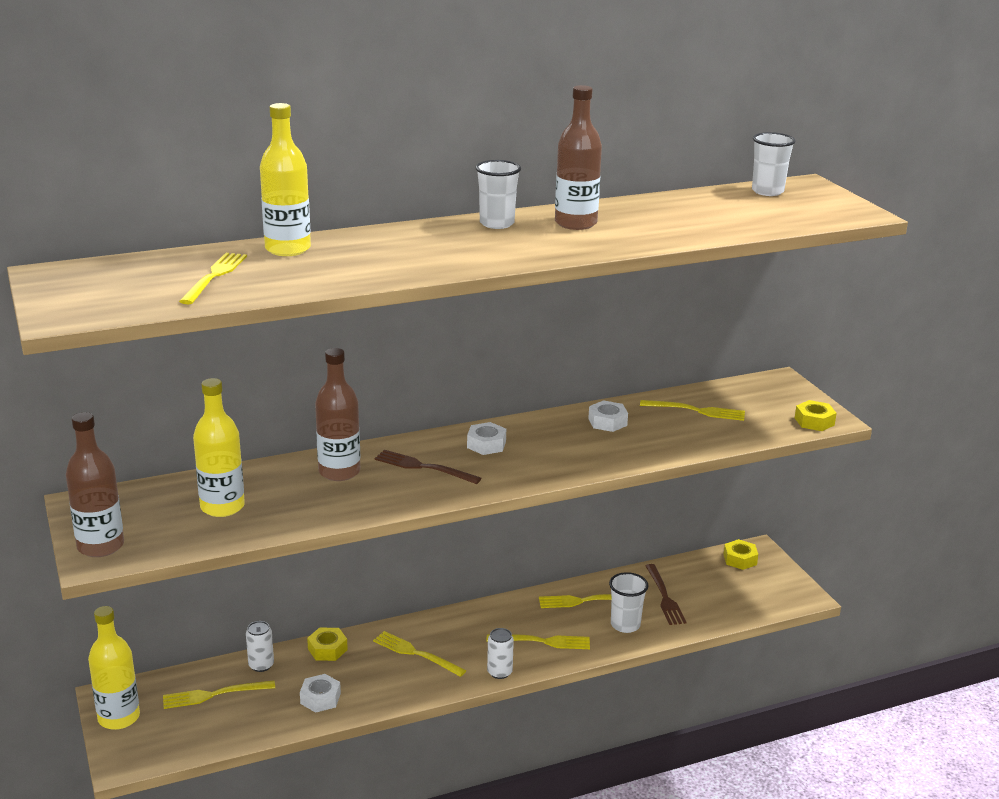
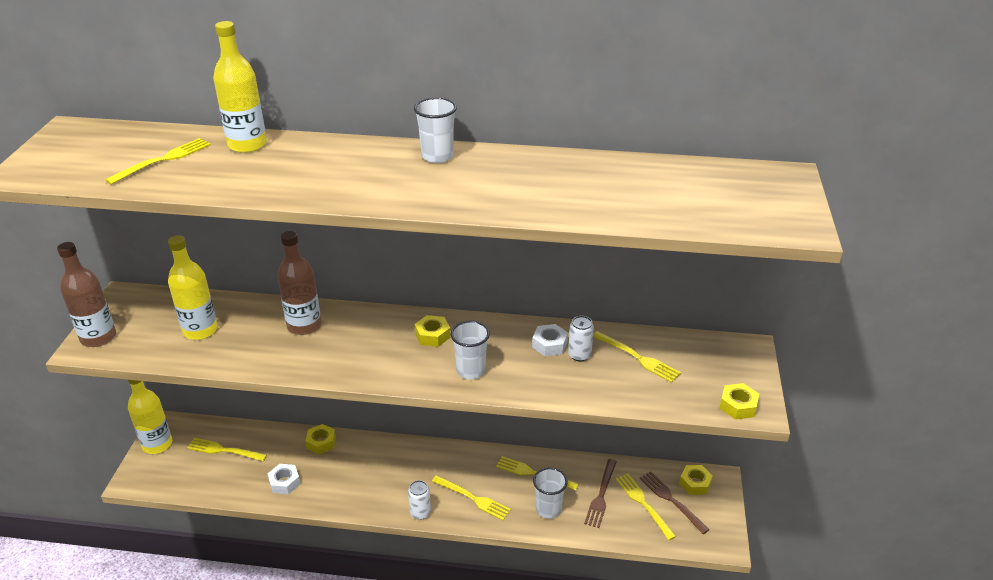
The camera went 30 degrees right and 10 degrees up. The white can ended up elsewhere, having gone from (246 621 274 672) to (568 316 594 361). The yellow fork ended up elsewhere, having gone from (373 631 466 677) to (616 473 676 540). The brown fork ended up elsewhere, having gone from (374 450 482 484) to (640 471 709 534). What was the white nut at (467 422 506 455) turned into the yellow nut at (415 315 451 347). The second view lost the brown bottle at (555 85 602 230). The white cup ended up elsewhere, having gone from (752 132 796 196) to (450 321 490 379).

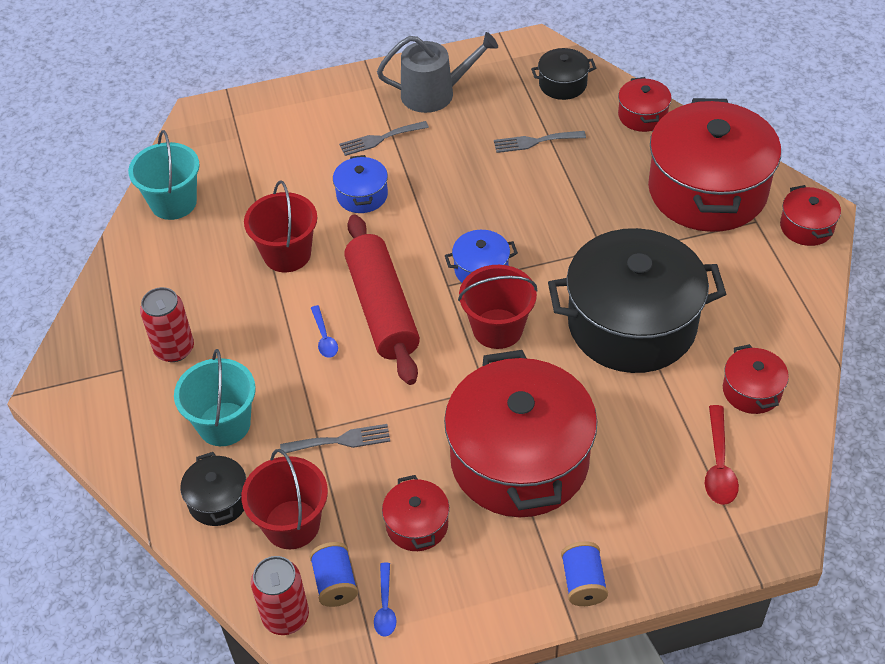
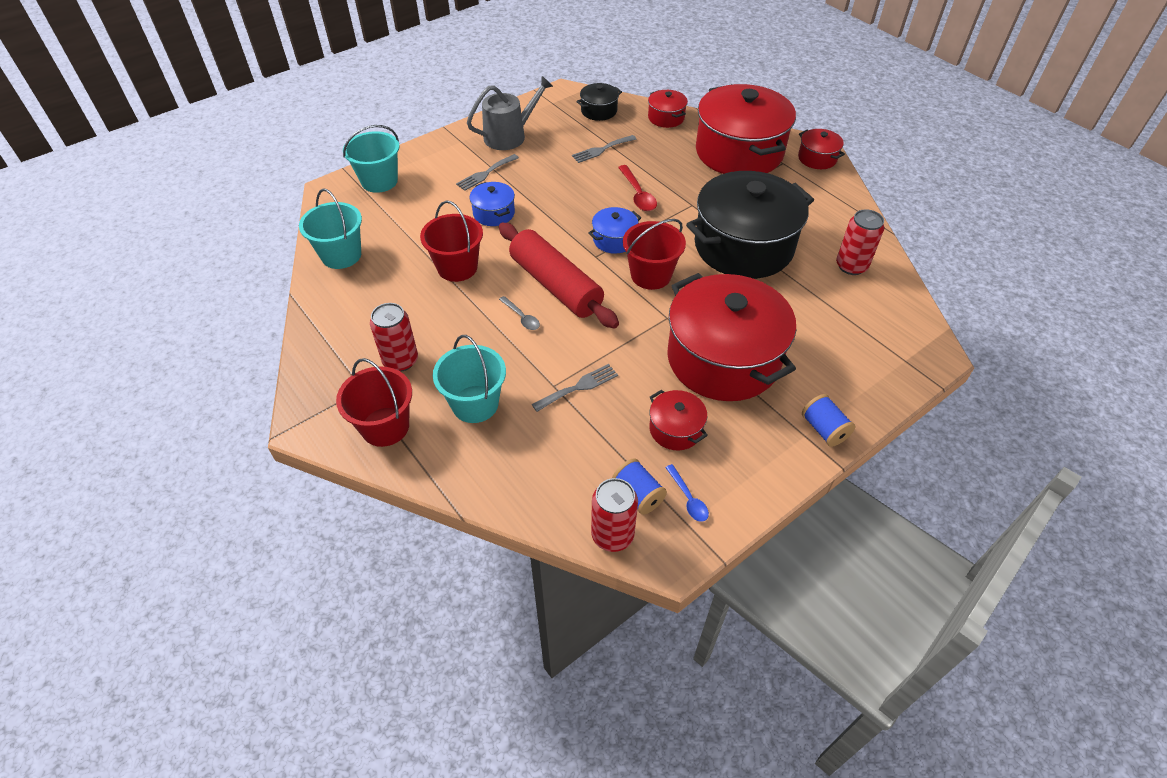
The camera went 25 degrees left and 0 degrees up. The second view lost the black pot at (180 452 246 526). The red bucket ended up elsewhere, having gone from (241 449 328 549) to (336 358 412 447). What was the blue spoon at (311 305 338 358) turned into the grey spoon at (499 296 540 330). The red spoon ended up elsewhere, having gone from (705 405 739 505) to (618 165 657 211). Where the red pot stood at (723 344 789 414), the red can came to stand at (836 209 884 275). The second view gained the turquoise bucket at (343 125 400 193).

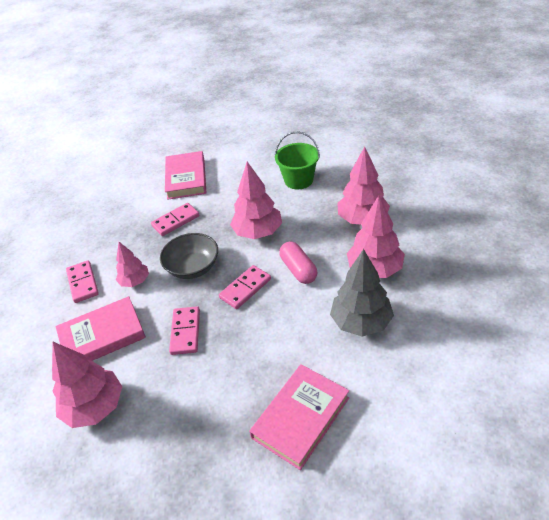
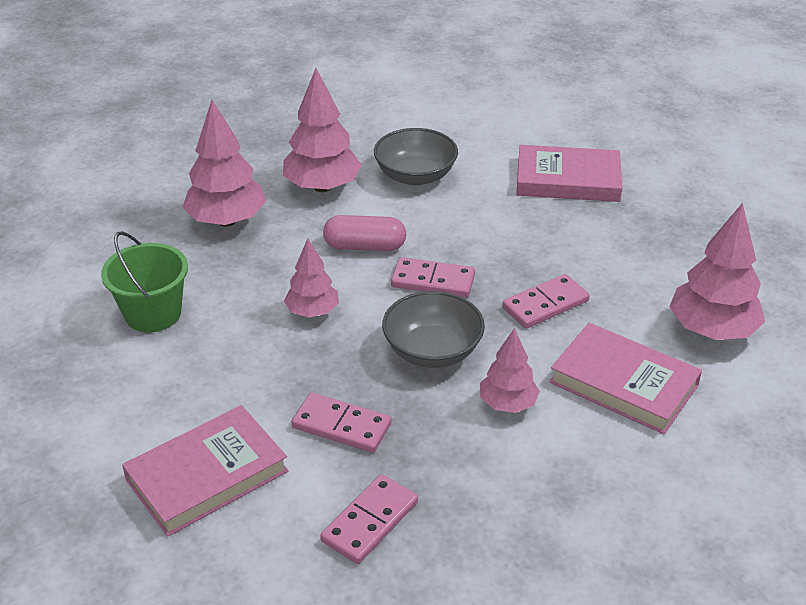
The camera went 125 degrees left and 5 degrees down. The pink domino ended up elsewhere, having gone from (66 260 99 303) to (320 474 418 564). The size of the pink tree at (230 162 282 239) changed by a factor of 0.61. The pink capsule at (279 241 317 284) ended up facing another way, 60 degrees clockwise from before. Where the grey tree stood at (330 249 394 337), the grey bowl came to stand at (374 128 458 185).

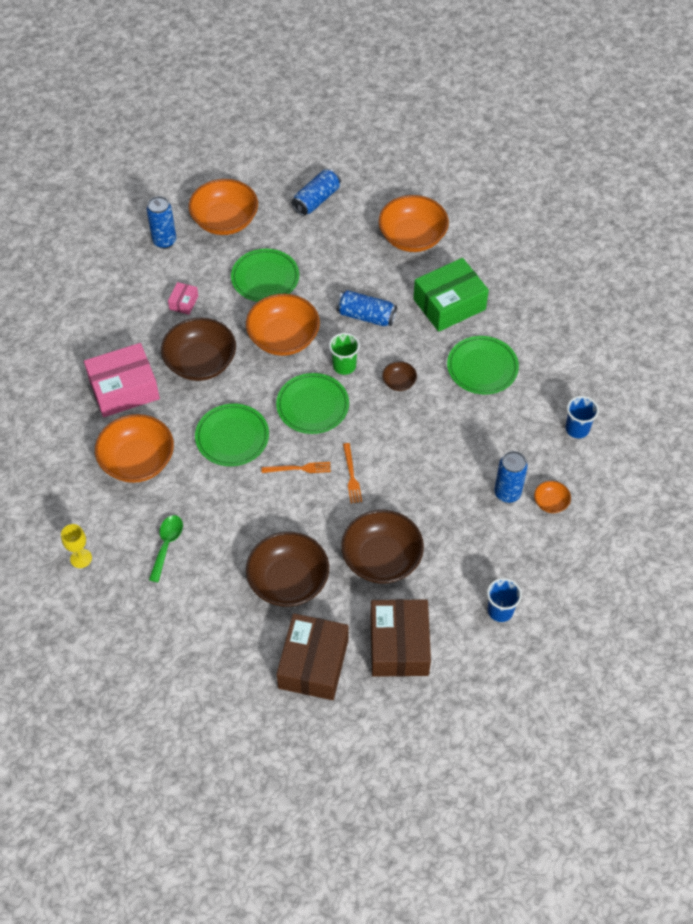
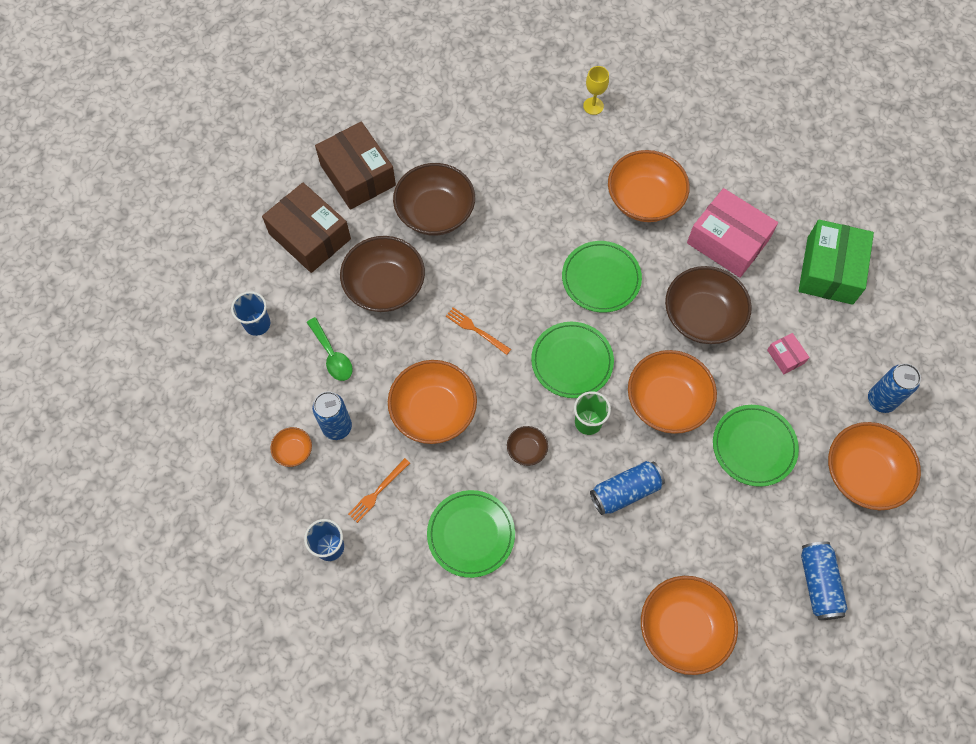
The camera went 135 degrees right and 10 degrees up. The pink box at (84 343 160 417) ended up facing another way, 75 degrees counterclockwise from before. The green spoon ended up elsewhere, having gone from (149 515 183 582) to (307 317 353 381). The orange fork ended up elsewhere, having gone from (261 462 331 473) to (348 458 410 523). The green box ended up elsewhere, having gone from (413 258 489 332) to (799 220 874 305). The second view gained the orange bowl at (388 360 477 444).

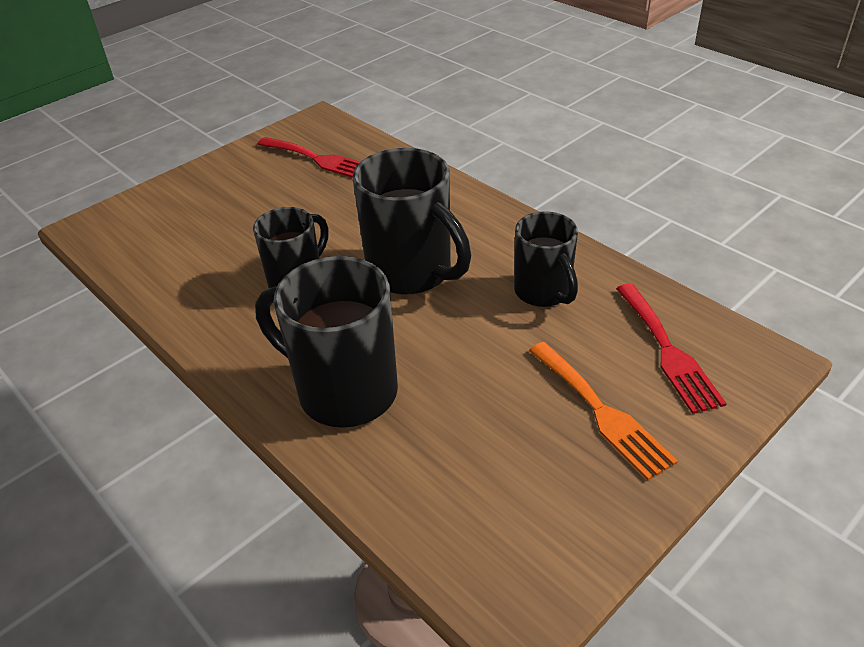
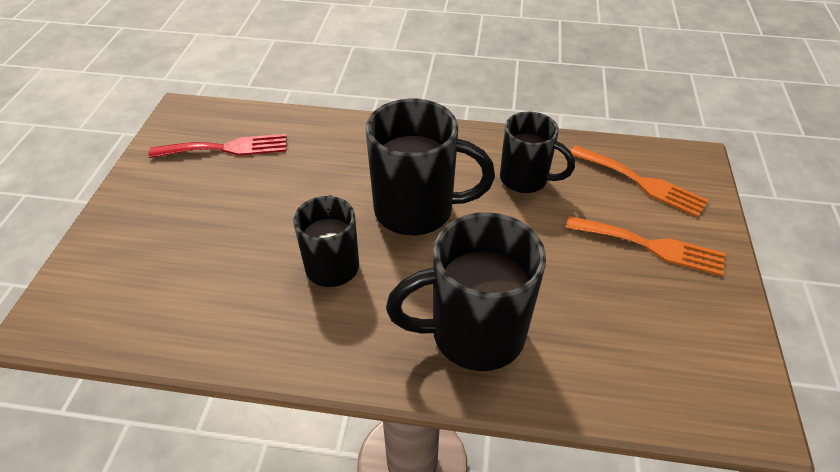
The camera went 40 degrees left and 5 degrees up. What was the red fork at (616 283 727 414) turned into the orange fork at (571 146 709 217).

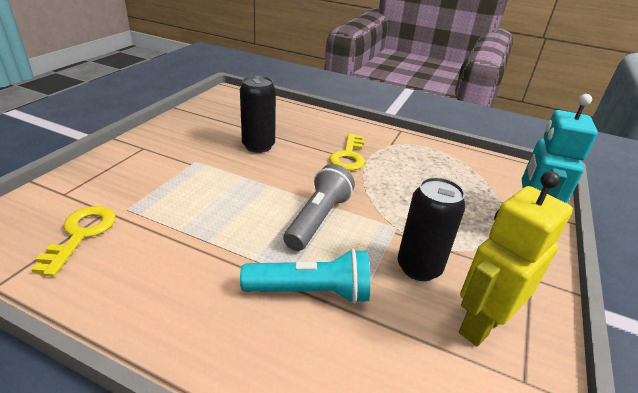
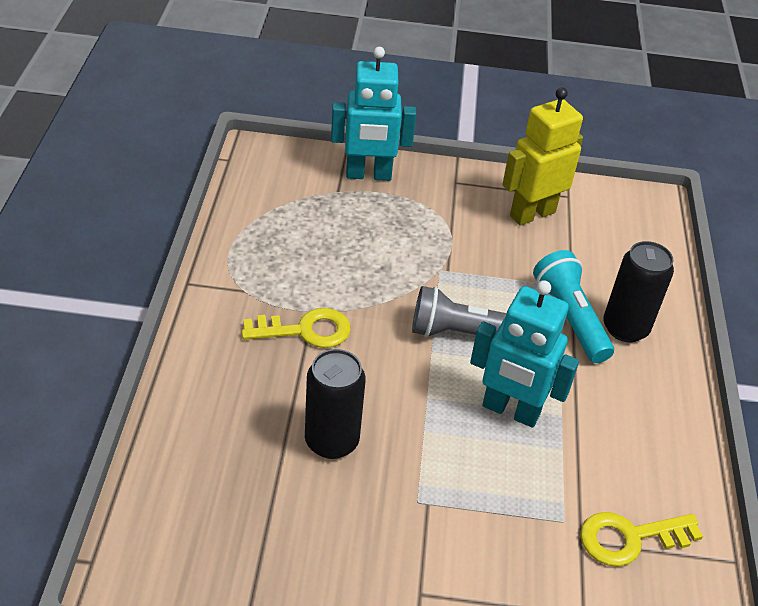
The camera went 110 degrees left and 10 degrees up. The black can ended up elsewhere, having gone from (398 177 466 281) to (603 241 674 342). The yellow robot at (459 171 573 346) ended up facing another way, 120 degrees clockwise from before. The second view gained the turquoise robot at (470 280 579 428).

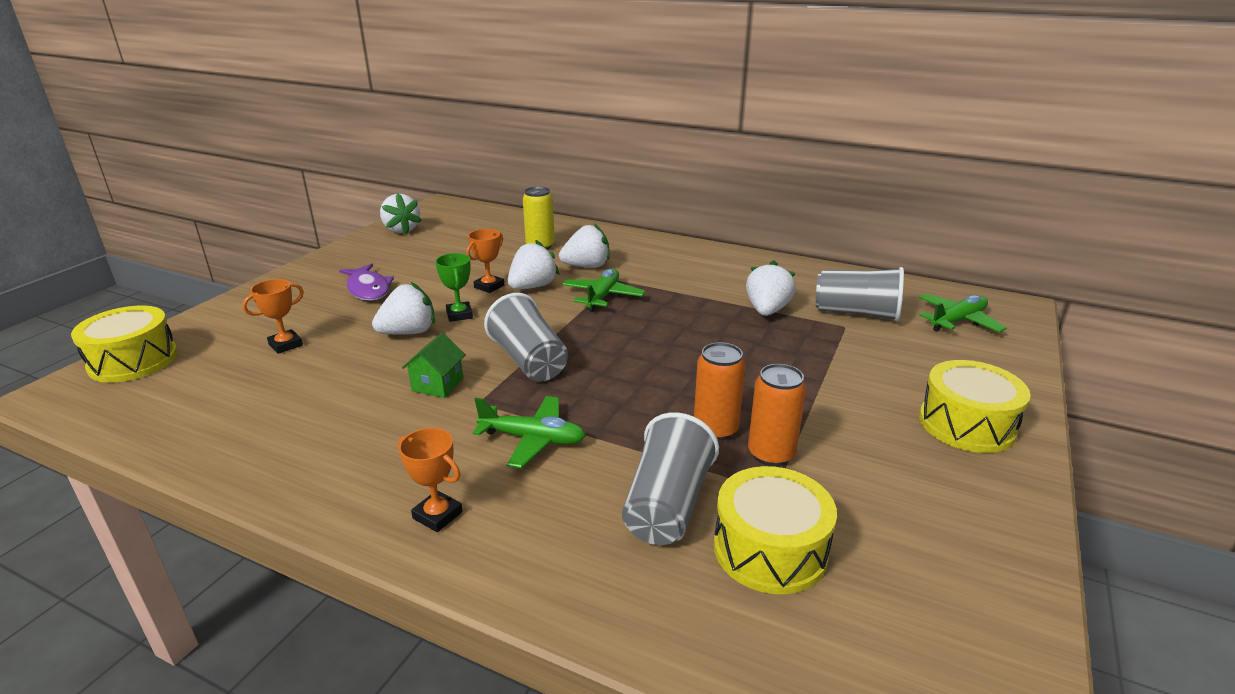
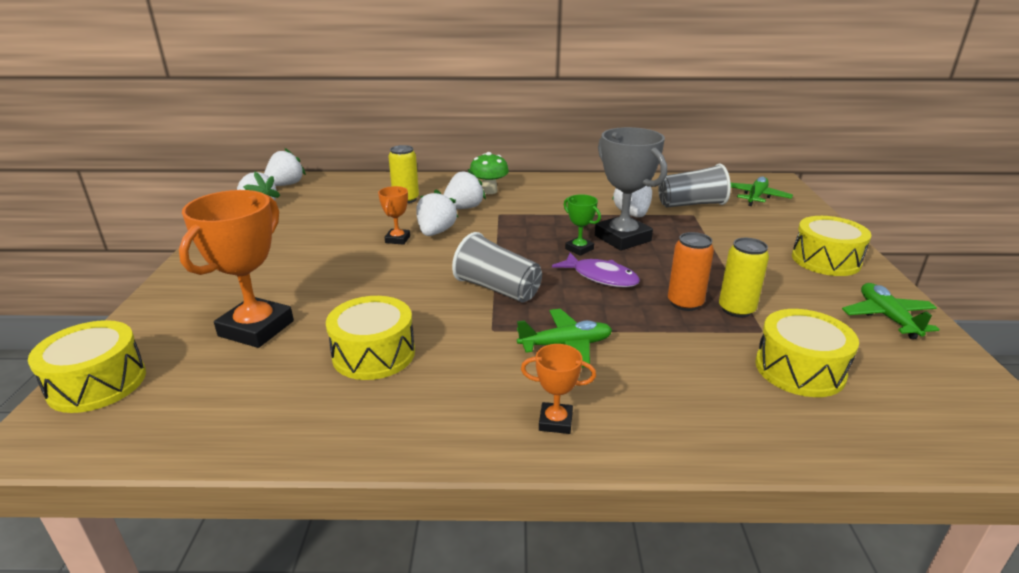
The camera went 25 degrees left and 0 degrees up. The size of the orange trophy at (242 279 304 354) changed by a factor of 2.04. The purple fish ended up elsewhere, having gone from (339 263 394 301) to (552 253 640 287). The white strawberry ended up elsewhere, having gone from (372 282 435 335) to (264 148 306 186). The second view lost the green house at (402 333 466 398). The green trophy ended up elsewhere, having gone from (435 253 473 322) to (564 194 601 256). The green plane ended up elsewhere, having gone from (562 268 645 312) to (842 283 940 339). The second view lost the grey cup at (622 412 719 545). What was the orange can at (748 364 806 466) turned into the yellow can at (719 238 769 317). The second view gained the yellow drum at (326 296 415 380). The second view gained the green mushroom at (470 152 509 194). The second view gained the grey trophy at (595 127 667 251).

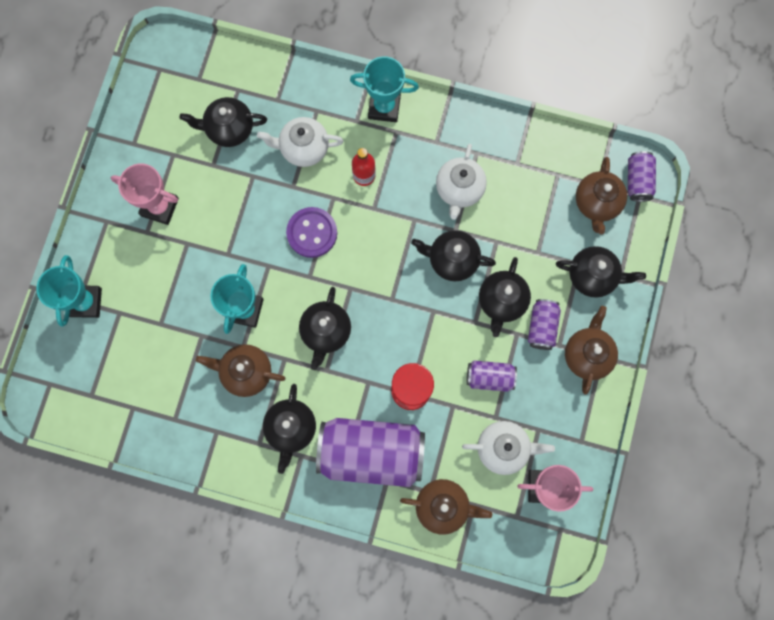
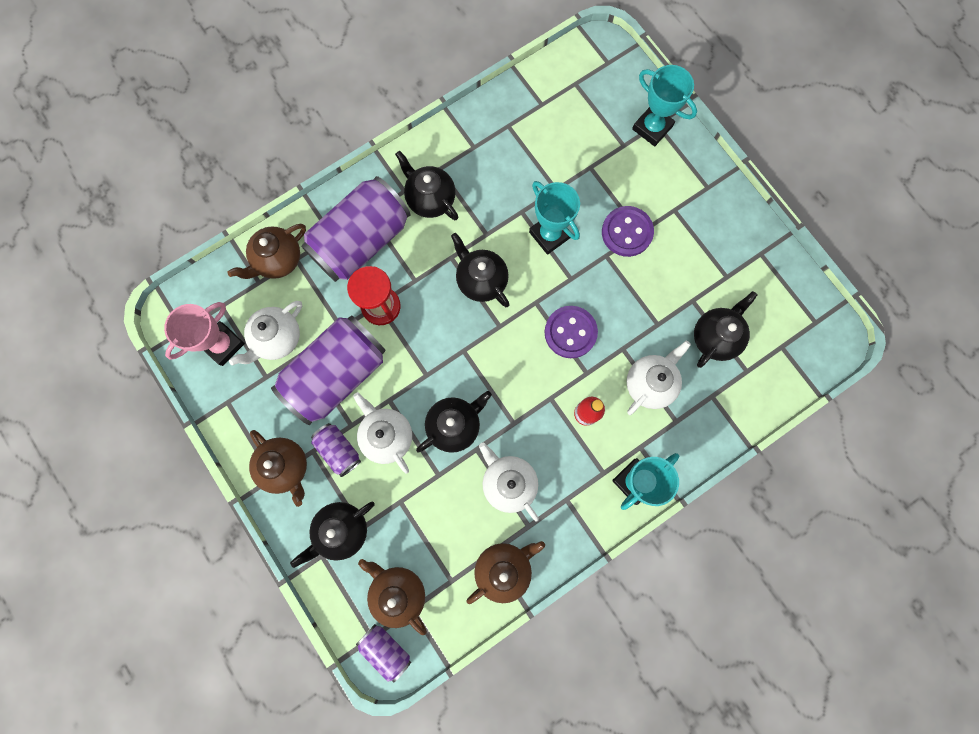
The camera went 130 degrees right and 0 degrees up. The second view lost the pink trophy at (111 164 179 225). The brown teapot ended up elsewhere, having gone from (196 344 285 397) to (466 541 545 604). The size of the purple can at (467 360 517 392) changed by a factor of 2.12. What was the black teapot at (479 257 531 337) turned into the white teapot at (353 392 412 474). The second view gained the purple button at (602 206 654 257).

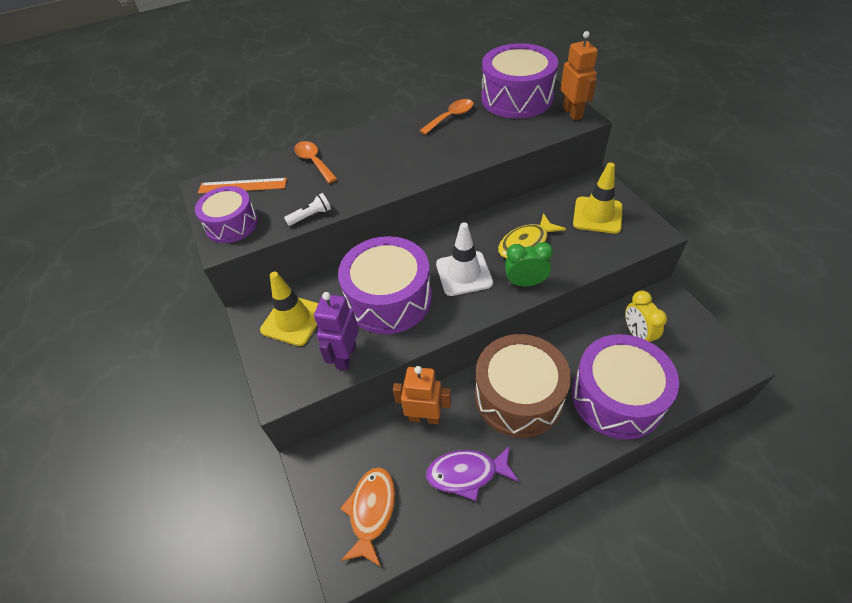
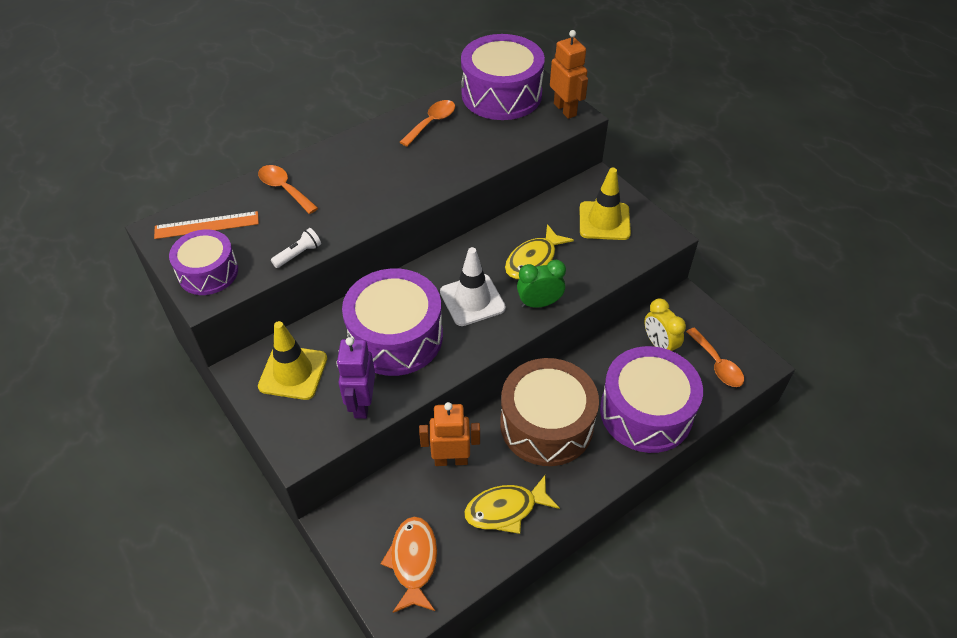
The camera went 15 degrees left and 0 degrees up. What was the purple fish at (426 445 519 501) turned into the yellow fish at (464 475 560 534). The second view gained the orange spoon at (686 327 744 387).

